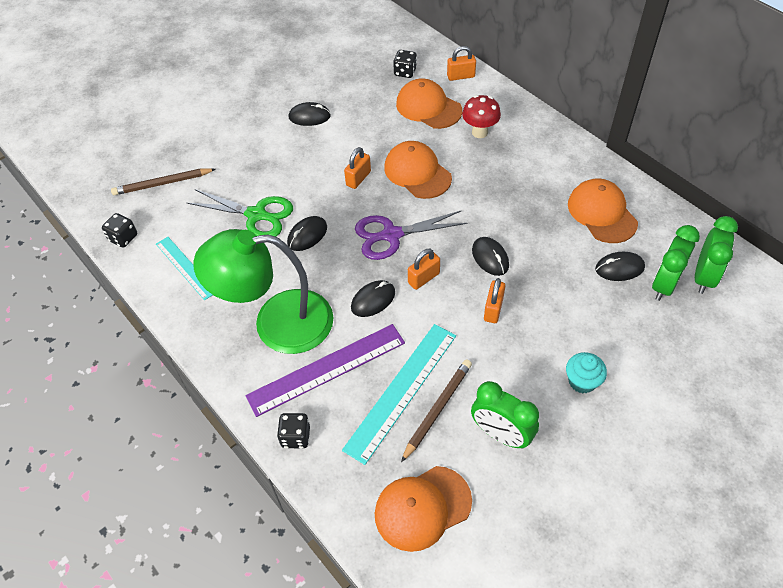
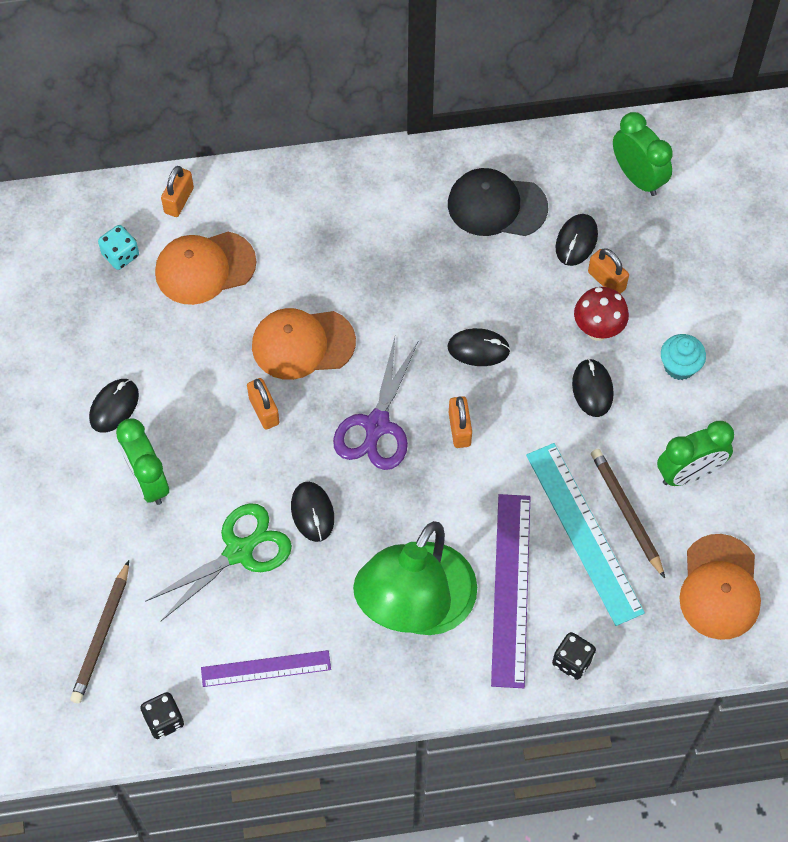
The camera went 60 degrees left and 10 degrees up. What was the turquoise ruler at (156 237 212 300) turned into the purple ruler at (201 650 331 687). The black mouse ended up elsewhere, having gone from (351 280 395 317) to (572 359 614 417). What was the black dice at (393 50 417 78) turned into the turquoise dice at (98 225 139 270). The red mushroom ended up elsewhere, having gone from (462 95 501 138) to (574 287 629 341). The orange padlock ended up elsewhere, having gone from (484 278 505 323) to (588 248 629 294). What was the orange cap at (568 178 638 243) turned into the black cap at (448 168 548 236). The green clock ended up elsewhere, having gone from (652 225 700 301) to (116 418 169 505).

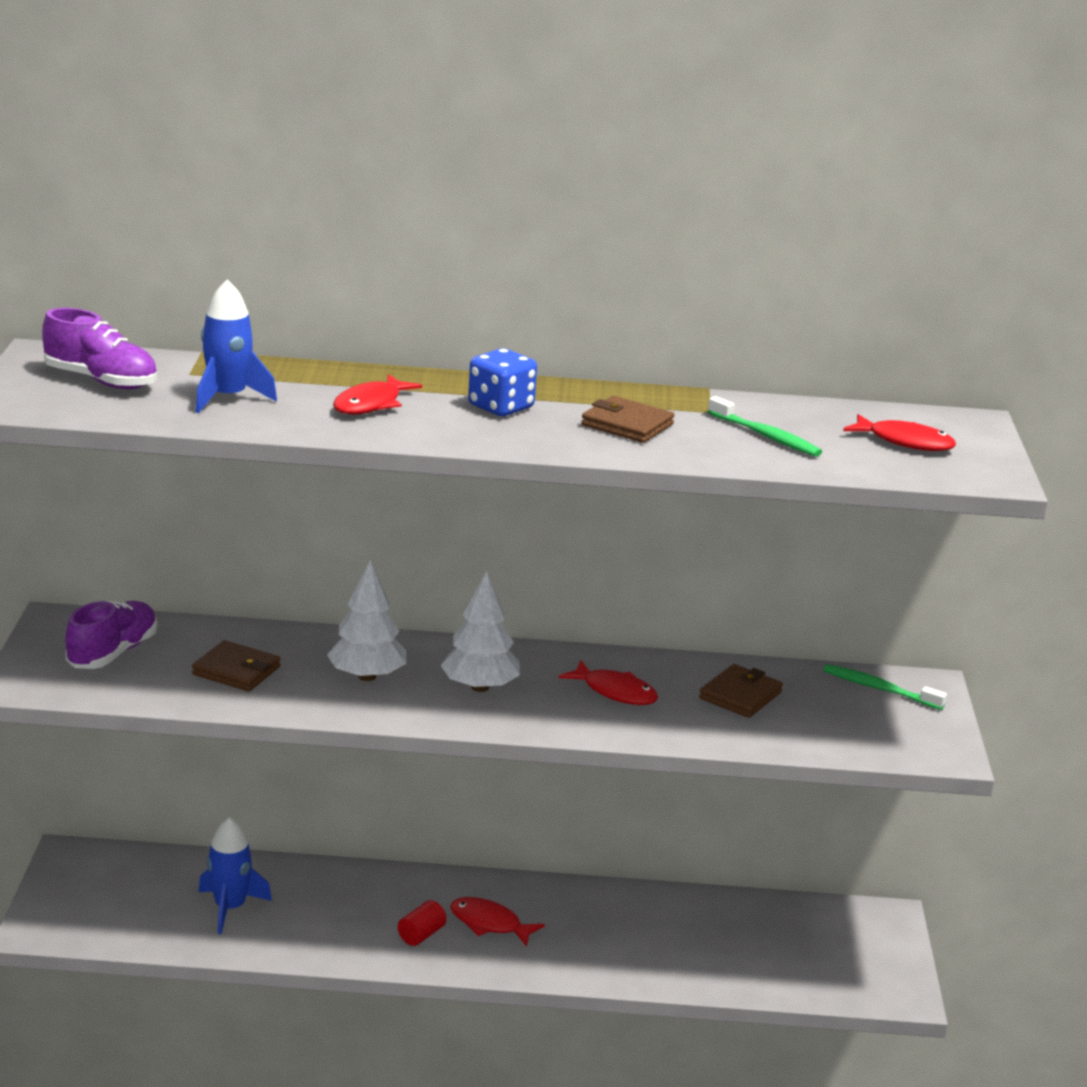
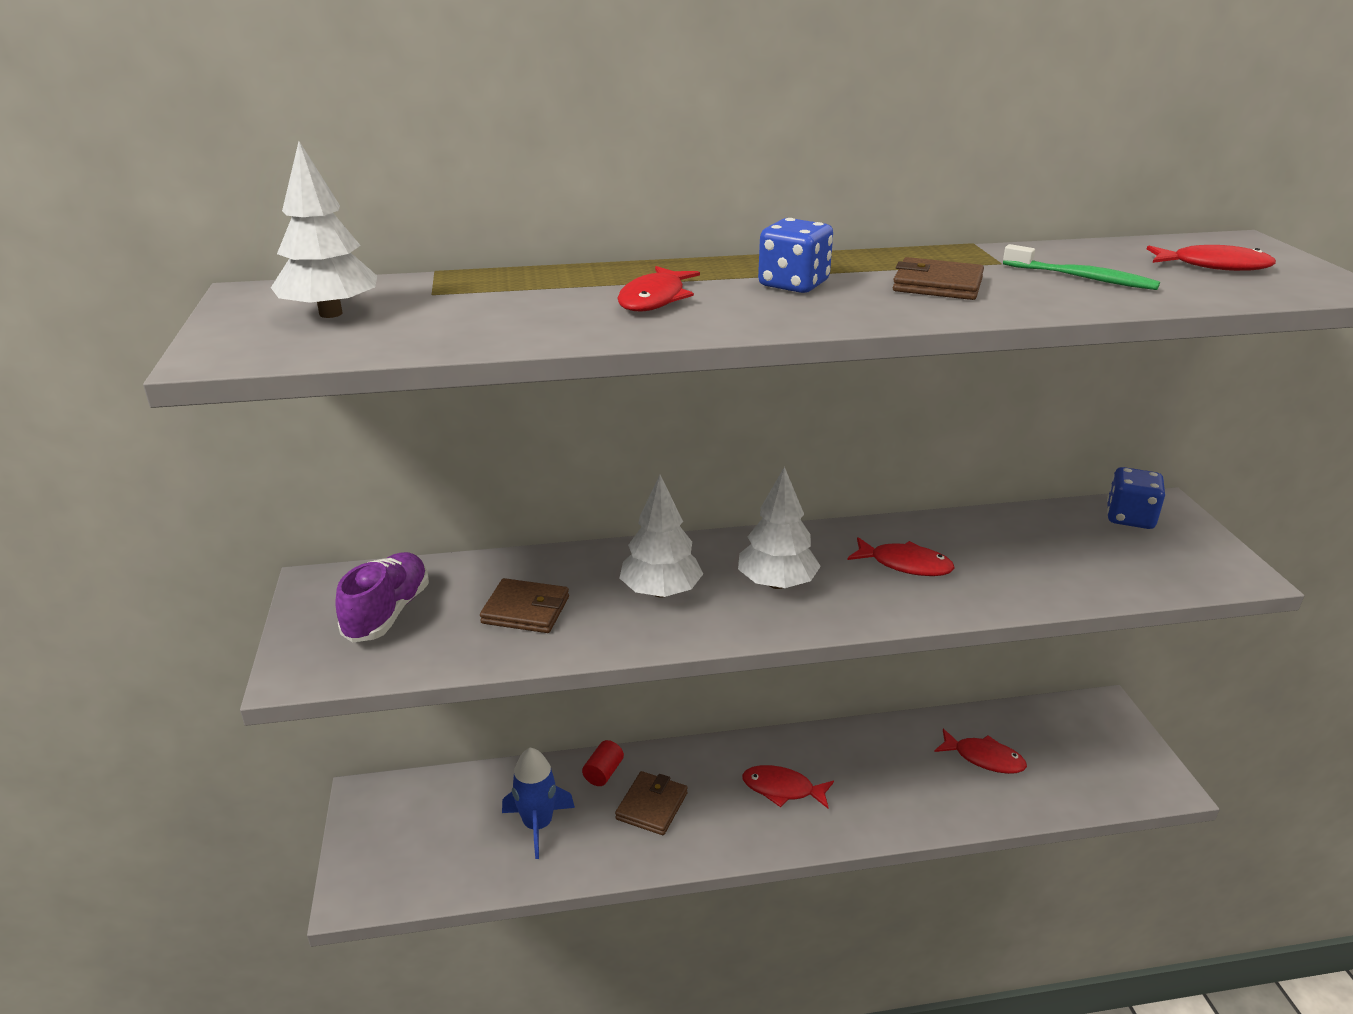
The camera went 10 degrees left and 5 degrees up. Where the purple shoe stood at (42 308 157 389), the white tree came to stand at (271 141 377 318). The second view lost the blue rocket at (195 280 277 413). The red cylinder ended up elsewhere, having gone from (398 900 446 946) to (582 740 624 786). The brown wallet ended up elsewhere, having gone from (699 664 783 718) to (615 771 688 835). Where the green toothbrush stood at (823 664 947 710), the blue dice came to stand at (1107 467 1165 529). The second view gained the red fish at (934 729 1027 774).

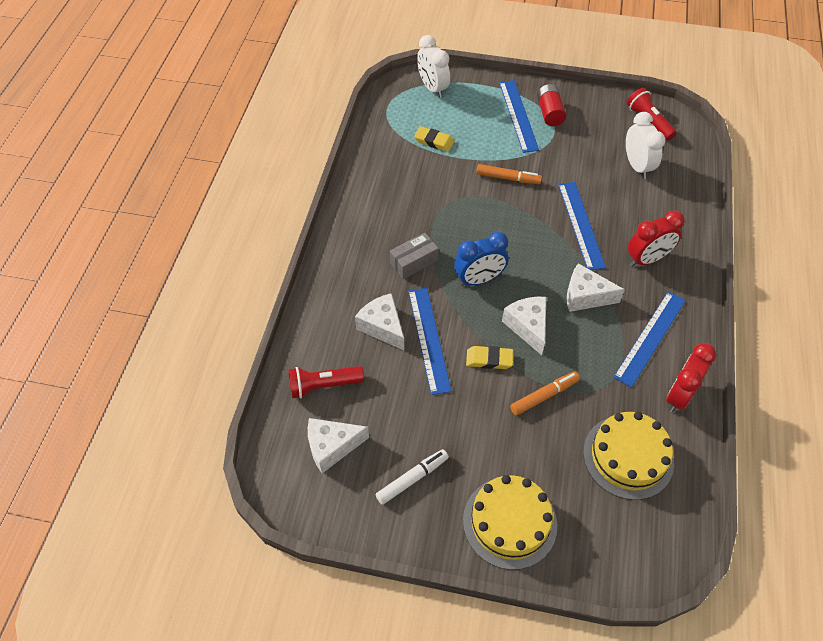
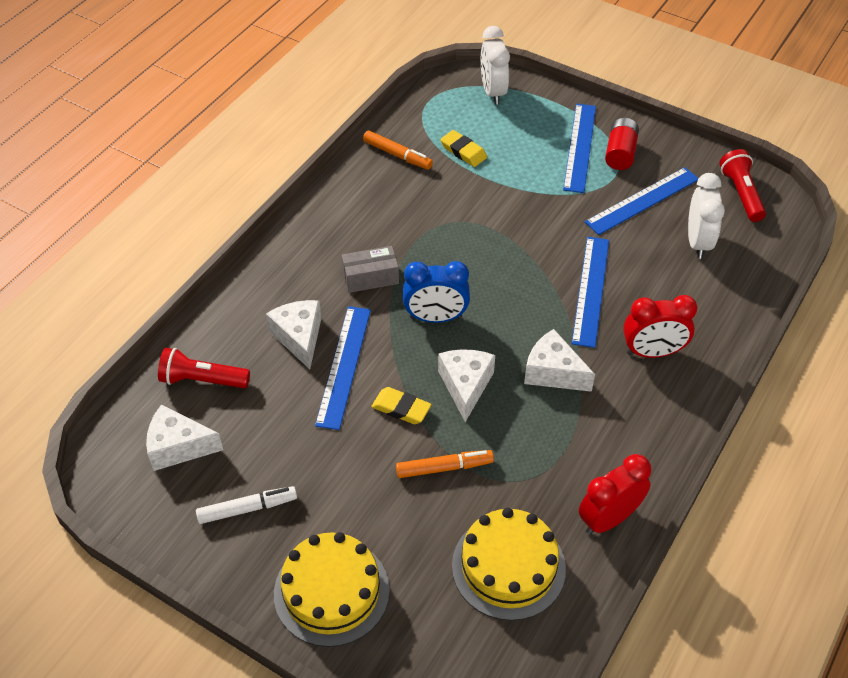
The camera went 20 degrees right and 5 degrees down. The orange marker ended up elsewhere, having gone from (476 164 542 184) to (363 131 433 169). The blue ruler ended up elsewhere, having gone from (613 291 686 388) to (585 167 699 235).

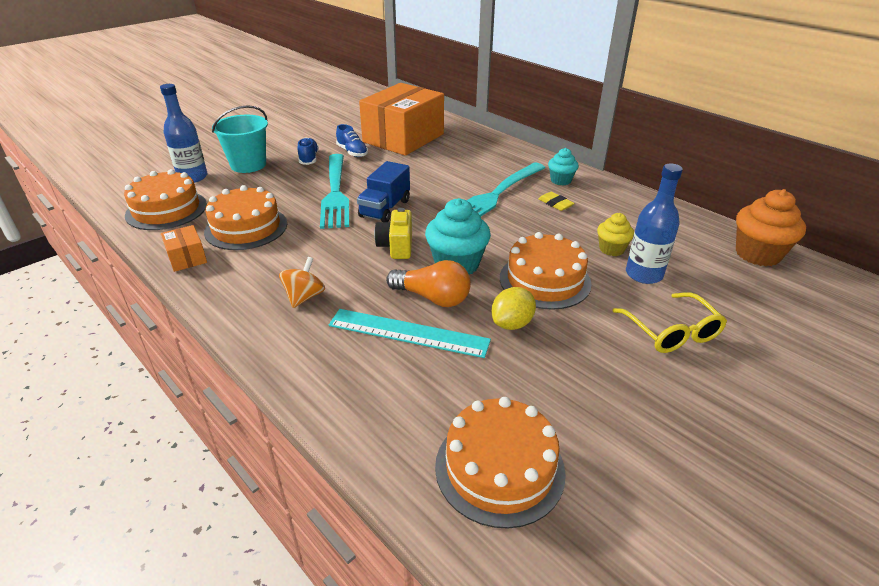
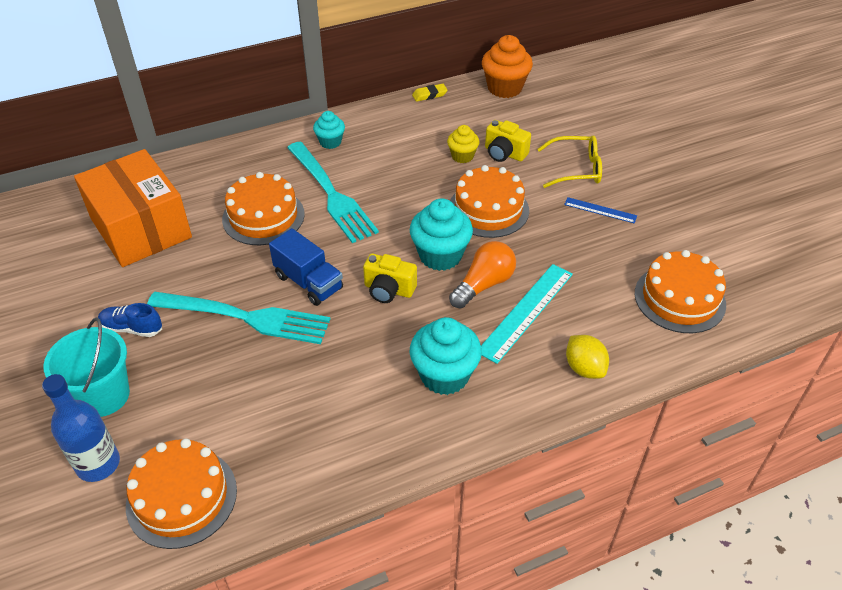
The camera went 70 degrees left and 10 degrees up. The second view lost the orange box at (161 225 207 272). The orange cake ended up elsewhere, having gone from (204 185 287 250) to (222 172 305 245). Where the orange spinning top stood at (279 257 325 308), the turquoise cupcake came to stand at (410 317 482 395). The second view lost the blue shoe at (336 124 368 157). The yellow lemon ended up elsewhere, having gone from (492 287 536 330) to (566 335 609 379). The yellow eraser ended up elsewhere, having gone from (538 192 575 211) to (412 84 448 102). Where the blue bottle stood at (626 164 683 284), the yellow camera came to stand at (485 120 531 162). The second view gained the blue ruler at (564 197 637 223).

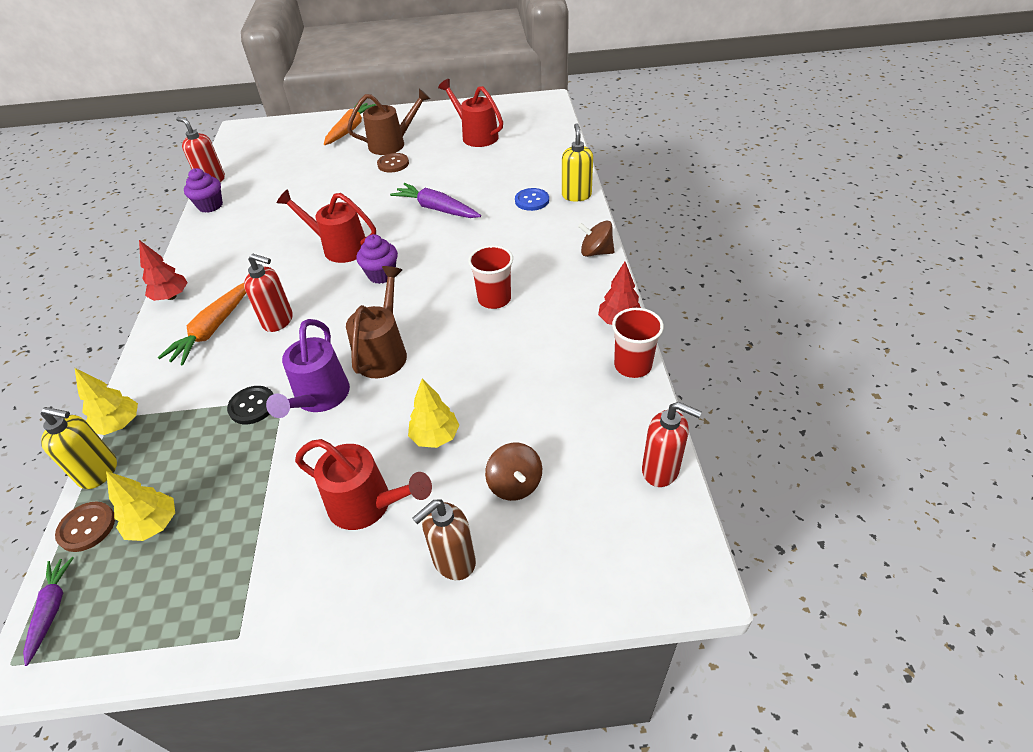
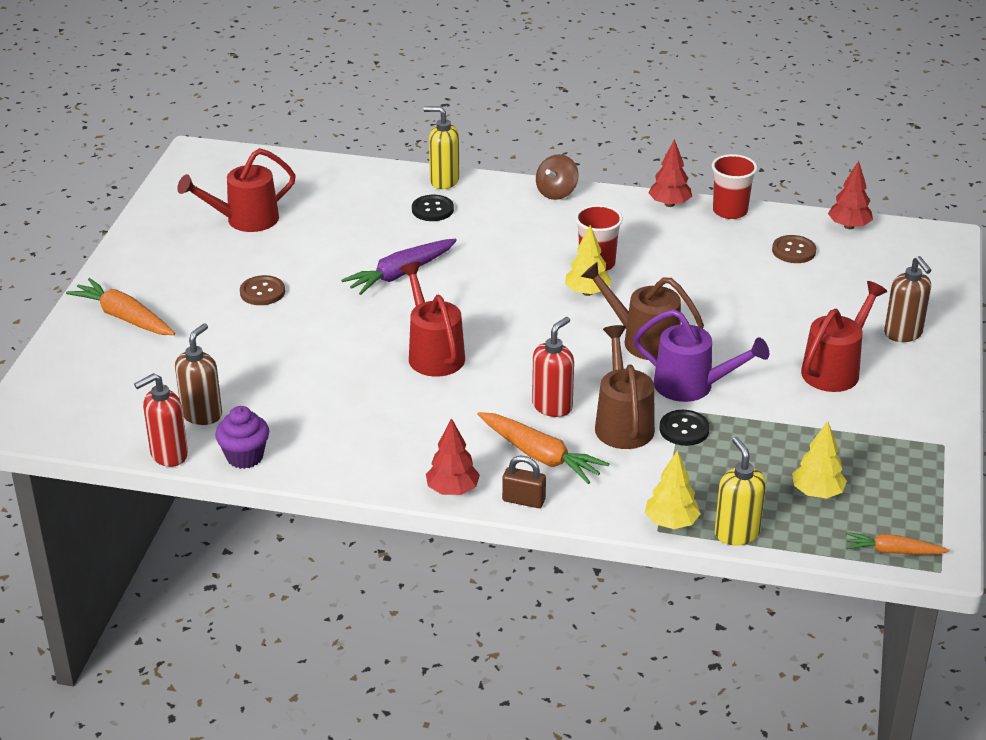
The camera went 75 degrees left and 10 degrees down. What was the purple carrot at (23 557 74 666) turned into the orange carrot at (846 532 950 555). The yellow soap dispenser at (41 407 117 489) ended up facing another way, 45 degrees counterclockwise from before. The brown button ended up elsewhere, having gone from (55 502 115 552) to (772 235 816 263). The red watering can at (277 189 376 263) ended up facing another way, 120 degrees clockwise from before. The brown watering can ended up elsewhere, having gone from (347 89 430 155) to (595 325 655 449). The second view lost the purple cupcake at (356 234 398 284). The yellow tree ended up elsewhere, having gone from (408 379 460 448) to (565 225 612 296). The second view lost the brown spinning top at (485 443 542 501). What was the blue button at (515 188 549 211) turned into the black button at (412 195 454 221). Where the red soap dispenser stood at (642 402 702 487), the red tree came to stand at (828 161 873 229). The second view gained the brown soap dispenser at (175 323 222 425). The second view gained the brown padlock at (502 456 546 508).

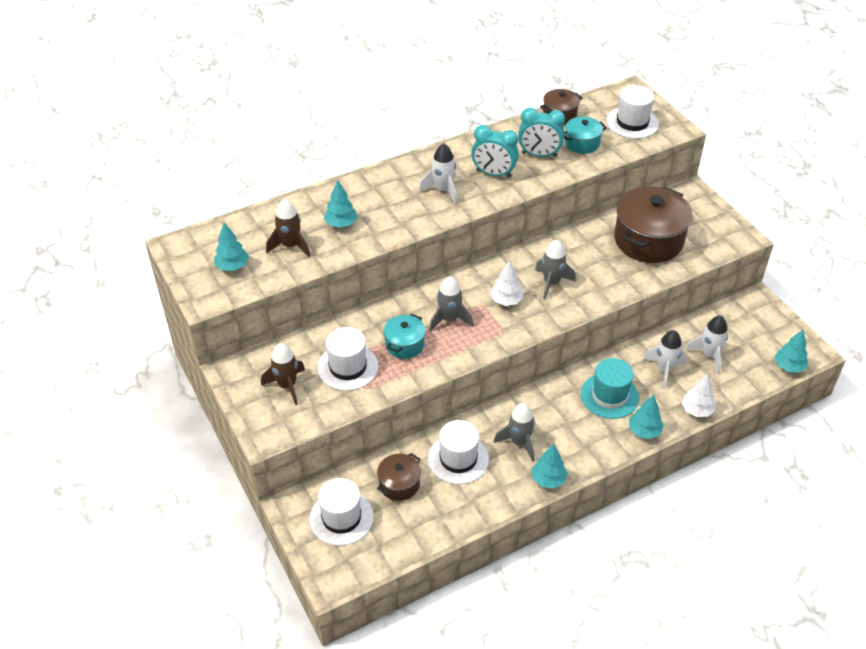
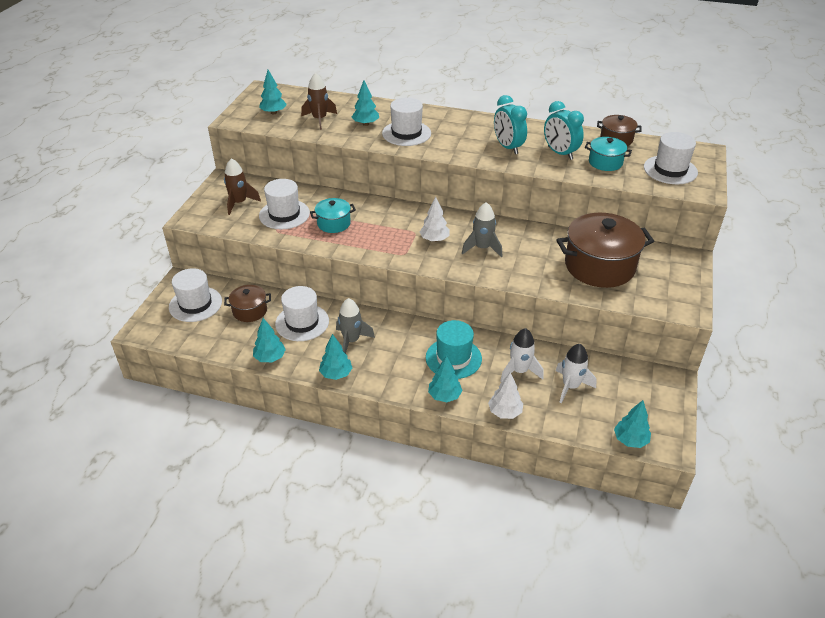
The camera went 45 degrees right and 5 degrees down. The second view lost the white rocket at (419 143 457 204). The second view lost the grey rocket at (429 276 473 332). The second view gained the turquoise tree at (253 318 286 362). The second view gained the white hat at (382 98 431 146).

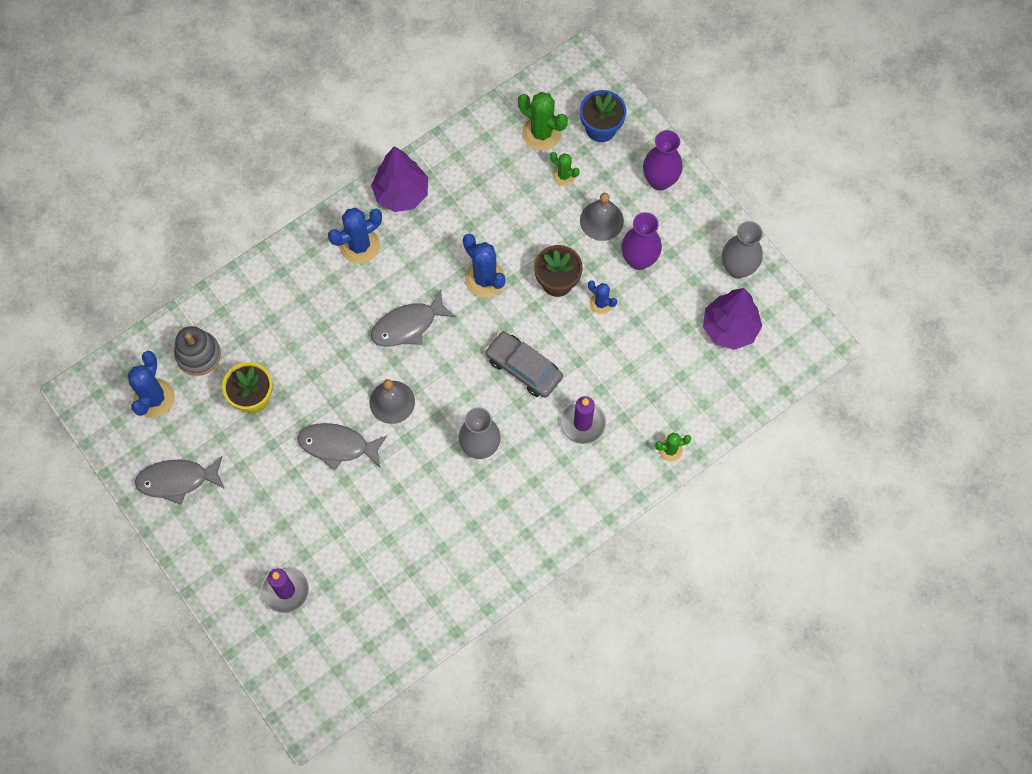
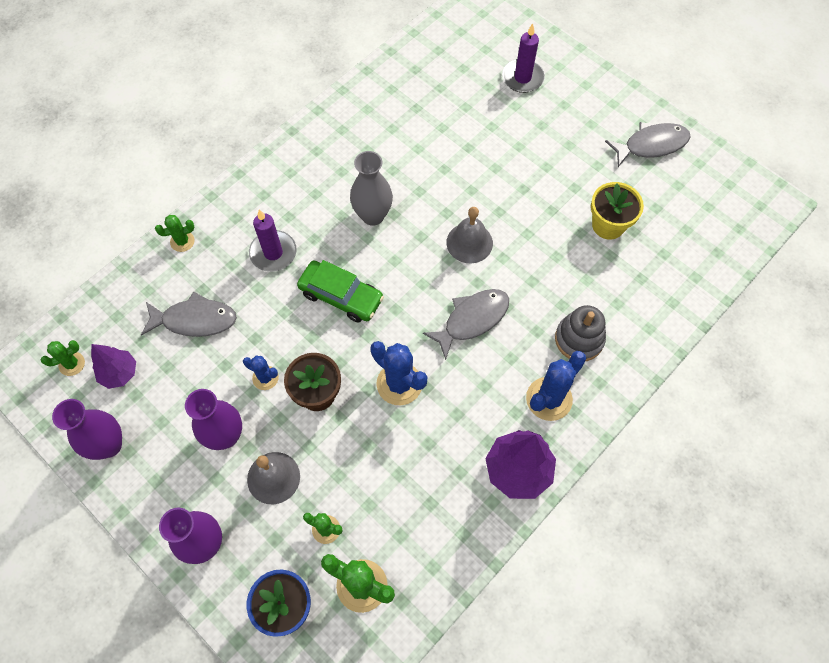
The camera went 170 degrees right and 5 degrees down. The second view lost the blue cactus at (128 351 175 418). The grey stacking toy ended up elsewhere, having gone from (174 326 221 376) to (555 305 606 361). The grey fish ended up elsewhere, having gone from (297 423 387 470) to (141 292 237 337). What was the grey car at (485 331 563 398) turned into the green car at (297 260 384 323). The size of the purple tree at (703 288 762 350) changed by a factor of 0.64. What was the grey vase at (722 221 763 279) turned into the purple vase at (52 399 122 460). The second view gained the green cactus at (41 340 85 376).

